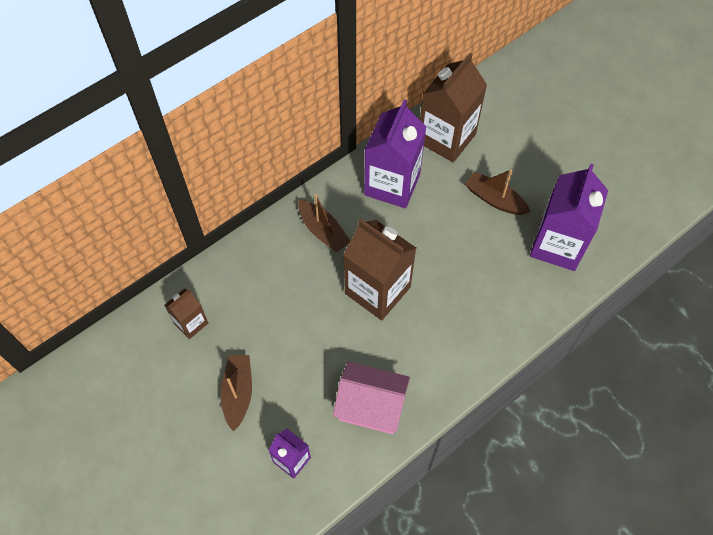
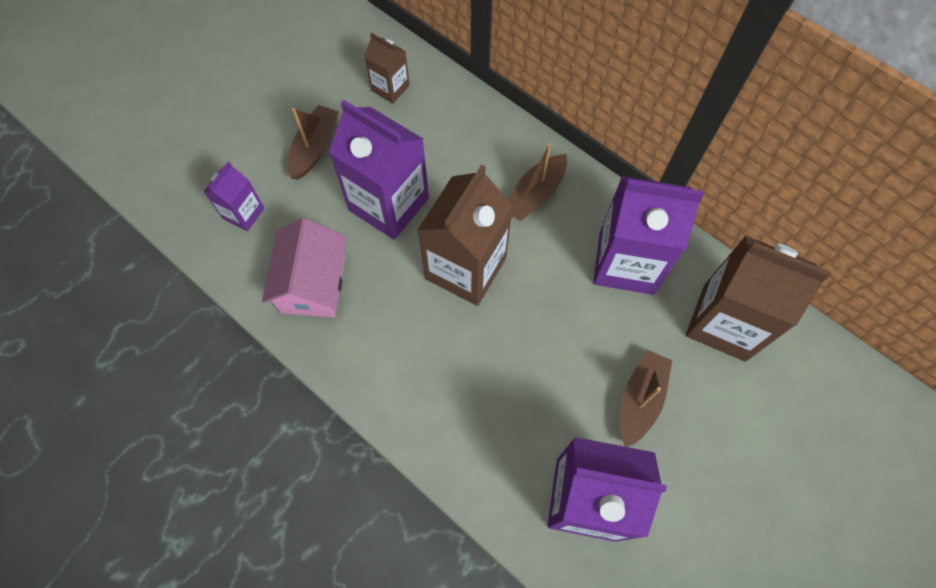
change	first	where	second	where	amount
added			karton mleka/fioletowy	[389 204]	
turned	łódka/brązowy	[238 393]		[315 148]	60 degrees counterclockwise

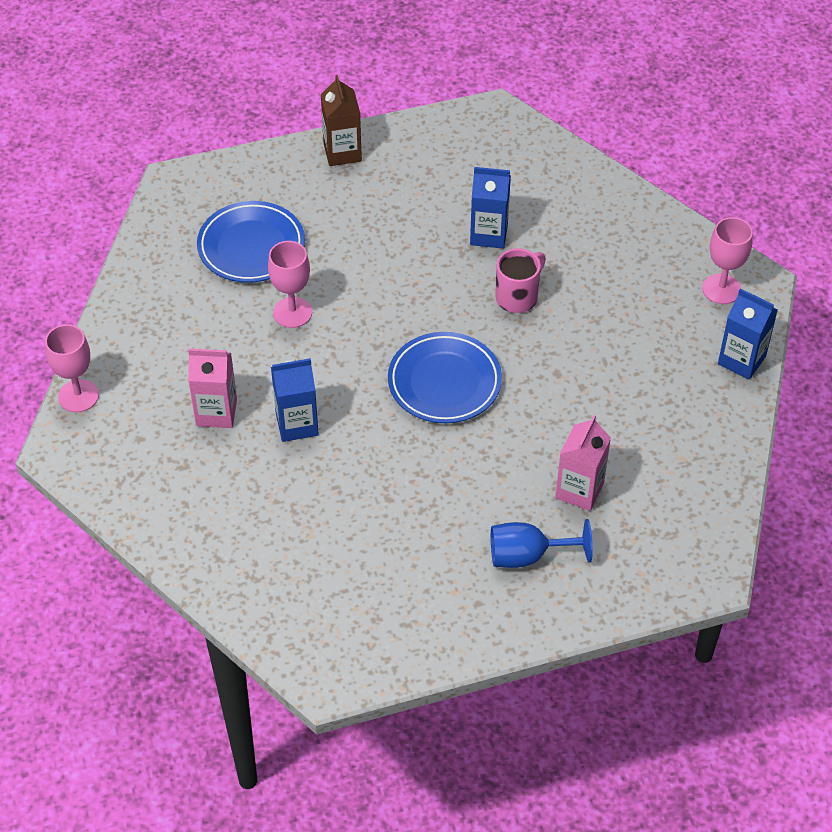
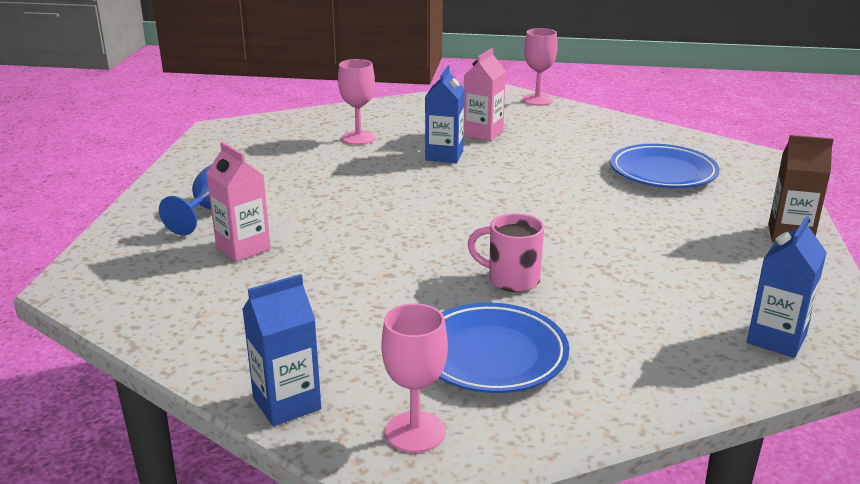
change	first	where	second	where	amount
moved	kielich/różowy	[292 312]		[358 138]	
moved	talerz/niebieski	[444 382]		[492 354]	
moved	karton mleka/niebieski	[489 234]		[776 339]	
turned	kubek/różowy	[517 297]		[511 280]	135 degrees clockwise

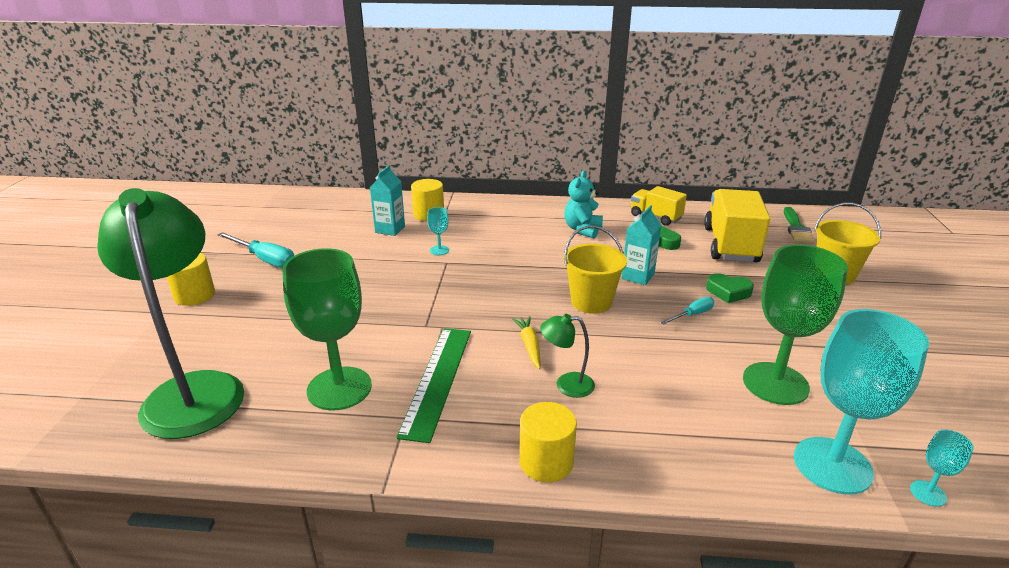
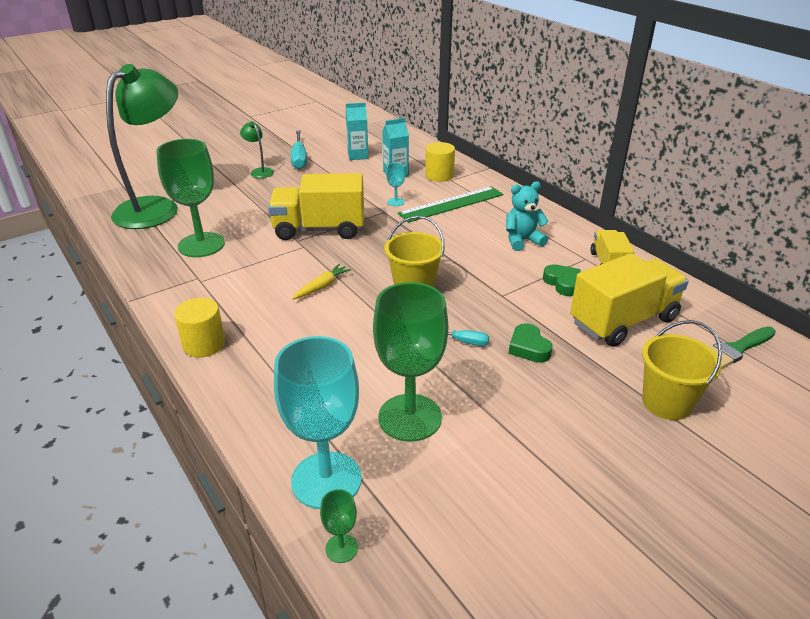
change	first	where	second	where	amount
removed	walec/żółty	[194 295]			
added			ciężarówka/żółty	[319 229]	
moved	linijka/zielony	[437 380]		[451 204]	
moved	lampka/zielony	[566 385]		[259 171]	
moved	karton mleka/turkusowy	[638 276]		[358 155]	
recoloured	kielich/turkusowy	[928 493]	kielich/zielony	[341 548]	

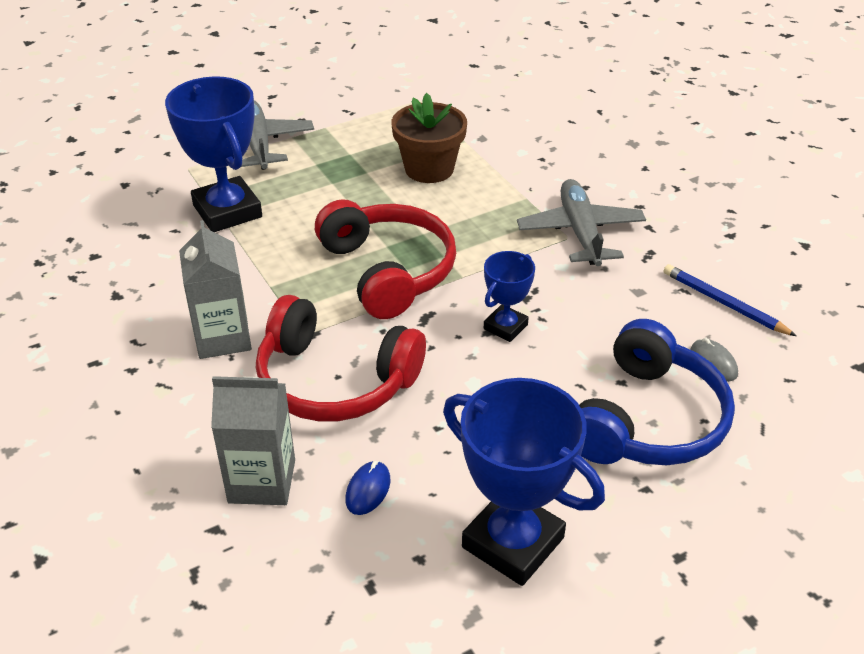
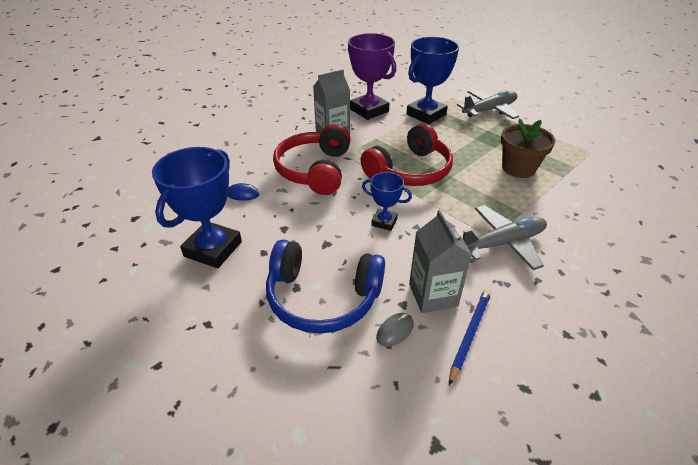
change	first	where	second	where	amount
added			puchar/fioletowy	[369 110]	
moved	karton mleka/szary	[262 481]		[433 295]	

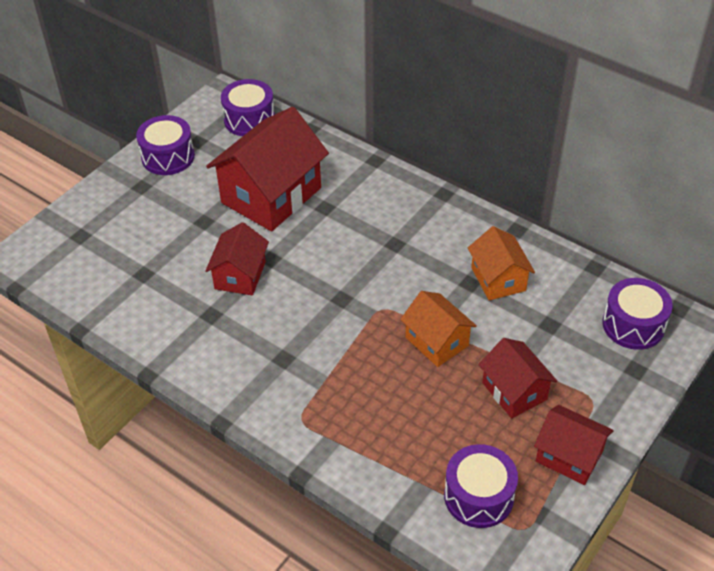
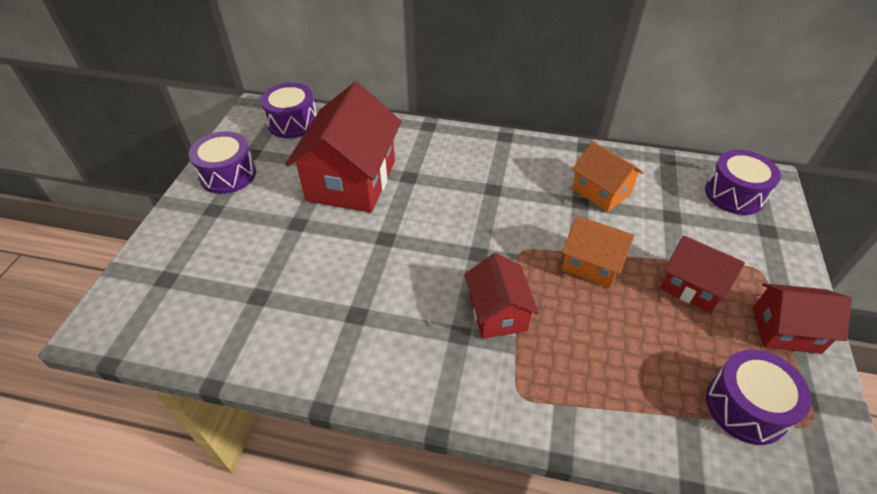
change	first	where	second	where	amount
moved	domek/czerwony	[240 275]		[497 312]	

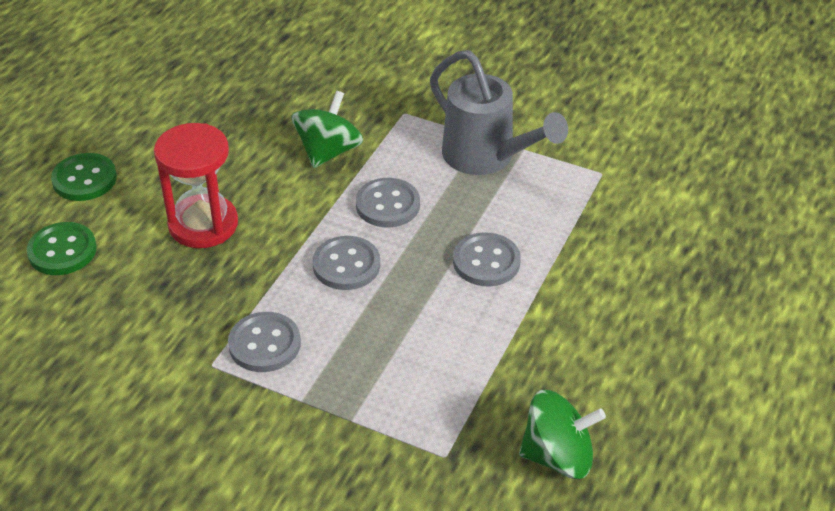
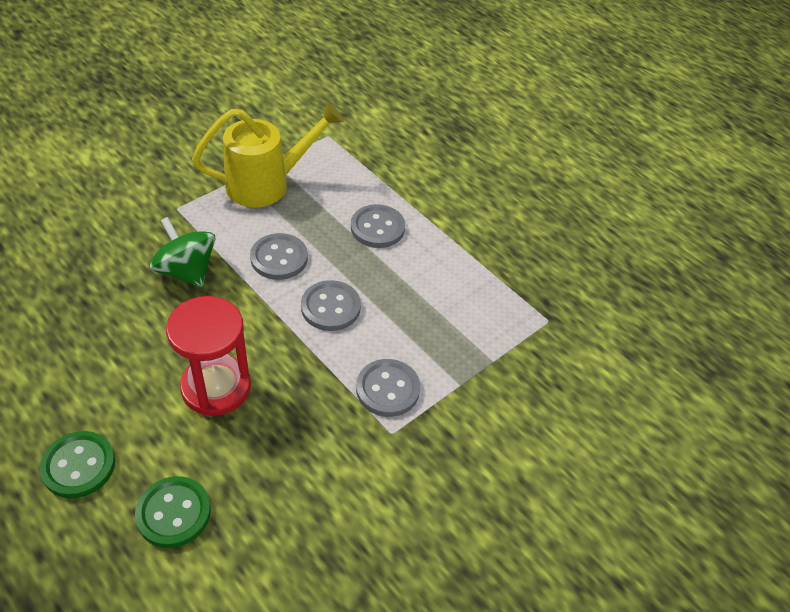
change	first	where	second	where	amount
removed	bączek/zielony	[558 456]			
recoloured	konewka/szary	[486 157]	konewka/żółty	[267 184]	

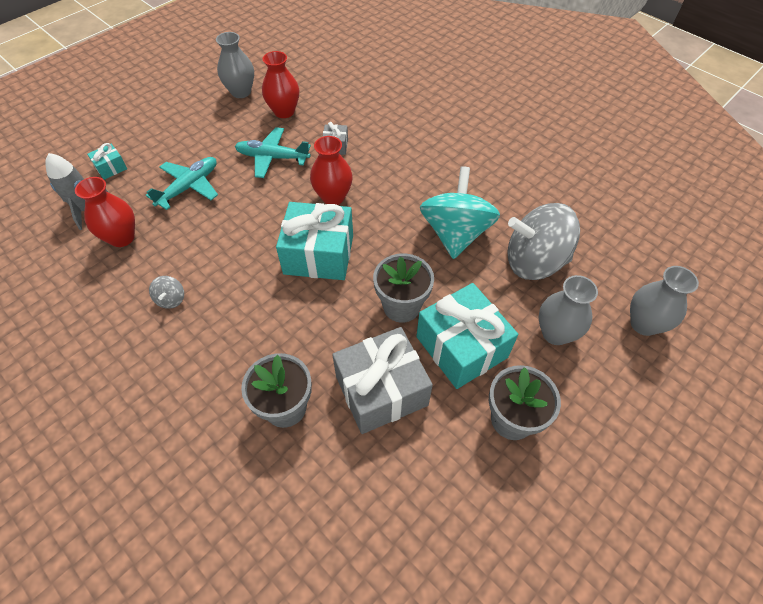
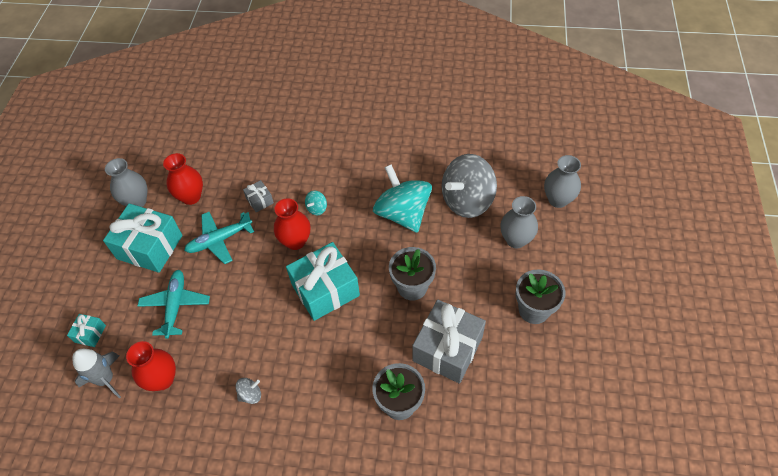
change	first	where	second	where	amount
added			bączek/turkusowy	[317 208]	
moved	prezent/turkusowy	[461 347]		[150 247]	
turned	bączek/szary	[171 299]		[250 395]	75 degrees counterclockwise

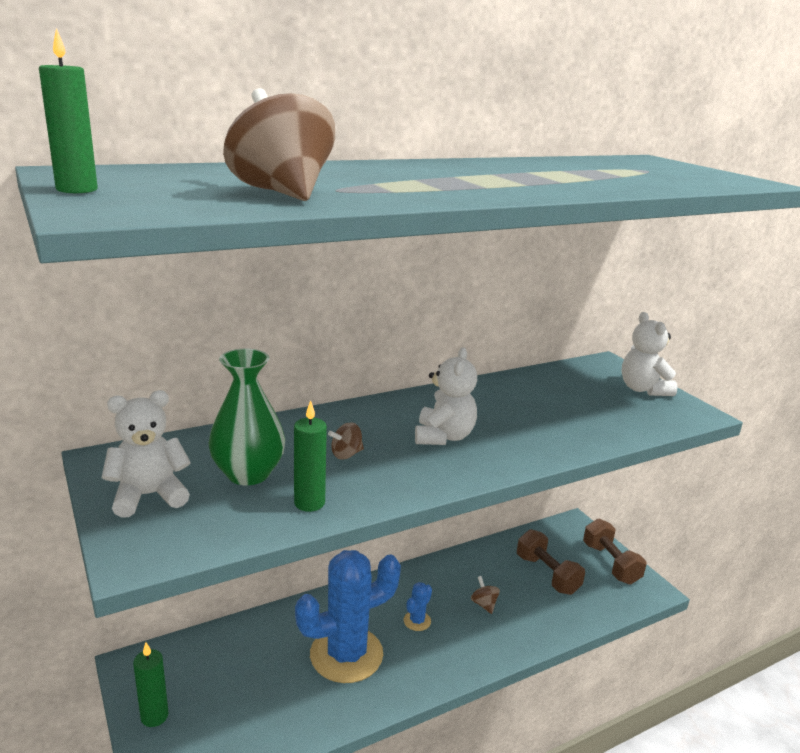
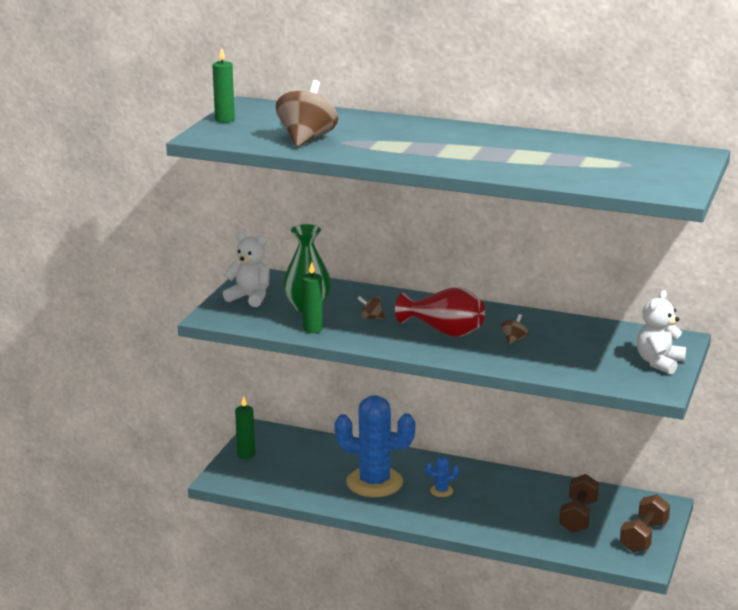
change	first	where	second	where	amount
moved	bączek/brązowy	[484 604]		[514 340]	
replaced	miś/biały	[443 437]	wazon/czerwony	[444 331]	

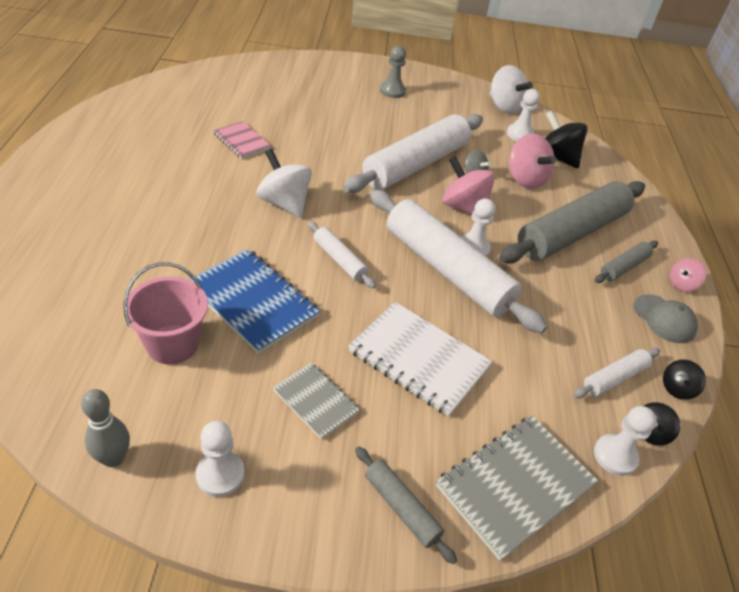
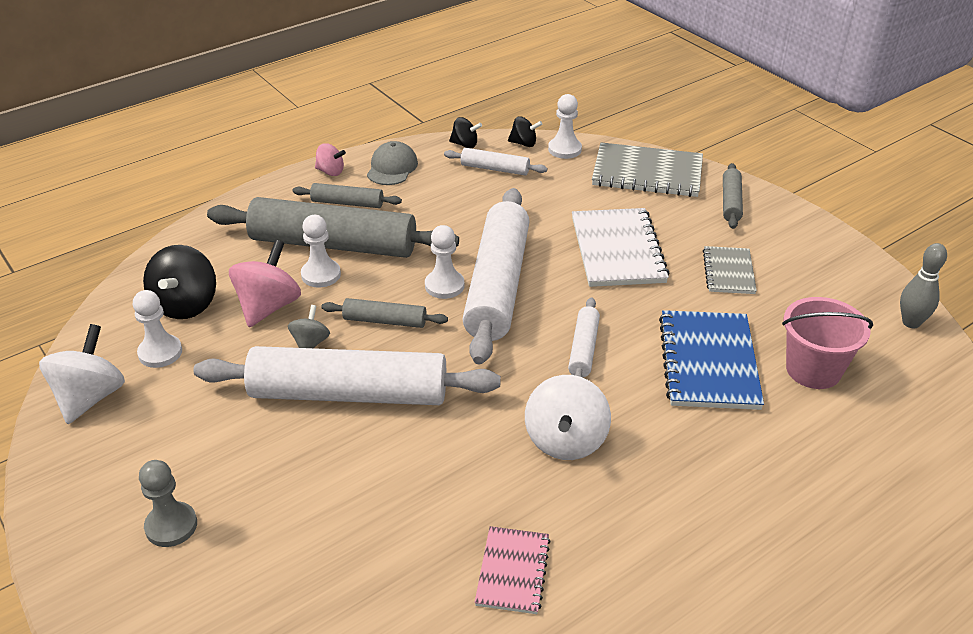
change	first	where	second	where	amount
moved	pionek/biały	[220 474]		[321 275]	
replaced	bączek/różowy	[464 207]	wałek do ciasta/szary	[385 321]	

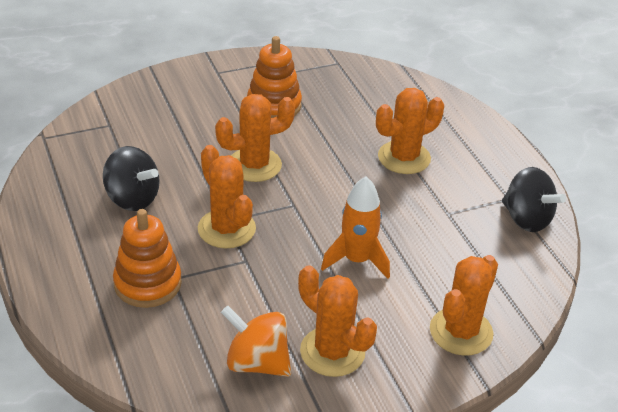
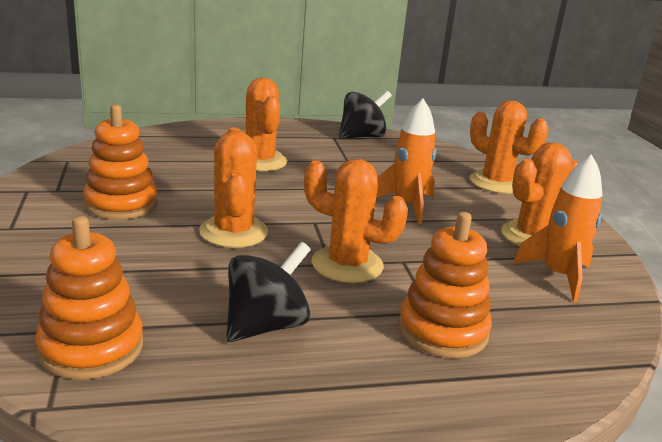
change	first	where	second	where	amount
added			zabawka nakładanka/pomarańczowy	[91 348]	
replaced	bączek/pomarańczowy	[257 362]	rakieta/pomarańczowy	[558 276]	
turned	kaktus/pomarańczowy	[226 229]		[347 265]	45 degrees clockwise

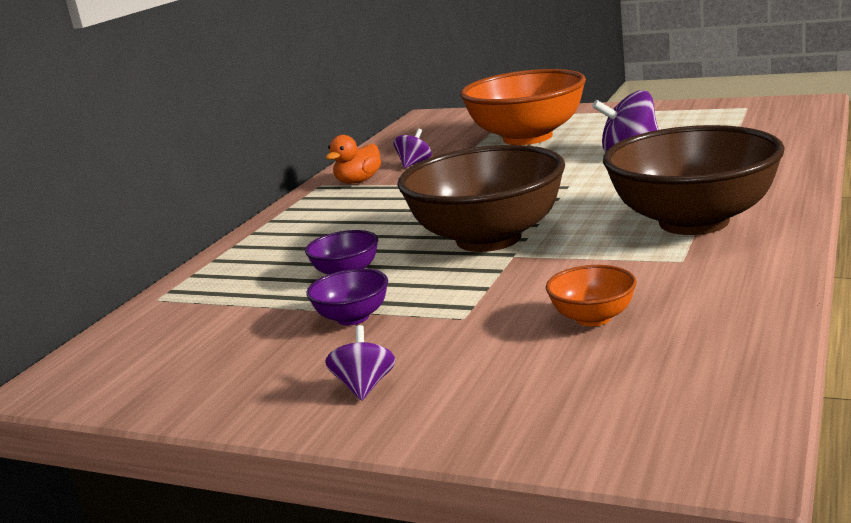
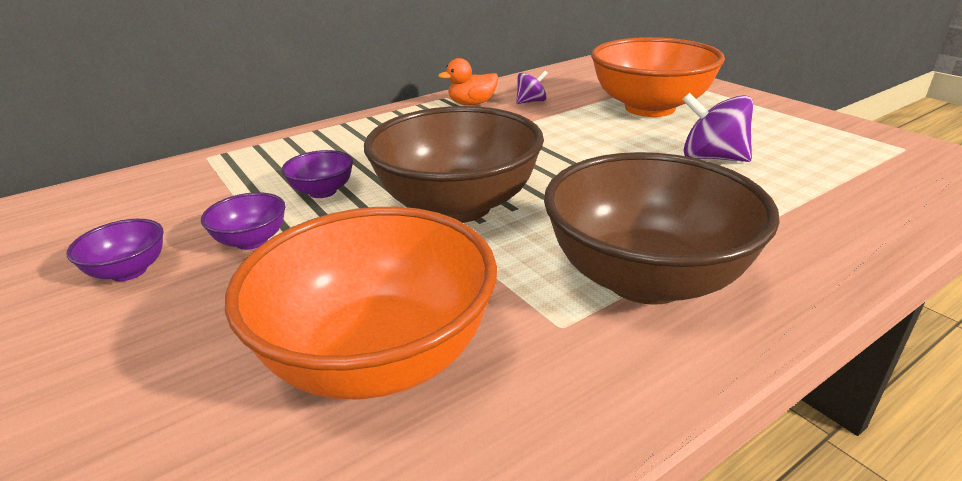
change	first	where	second	where	amount
removed	bączek/fioletowy	[365 386]			
added			miska/fioletowy	[129 271]	
resized	miska/pomarańczowy	[593 318]		[378 357]	x2.31

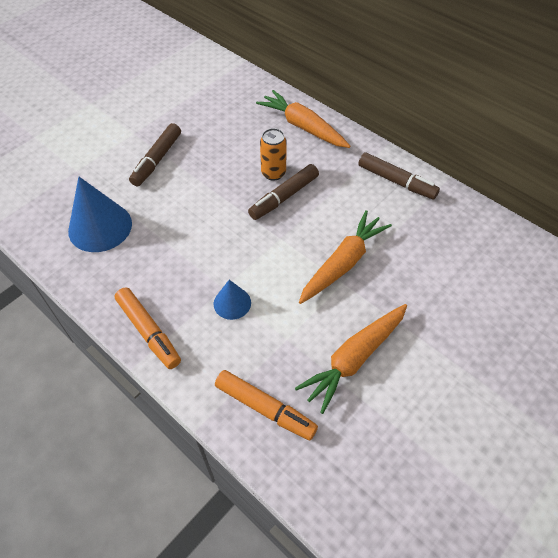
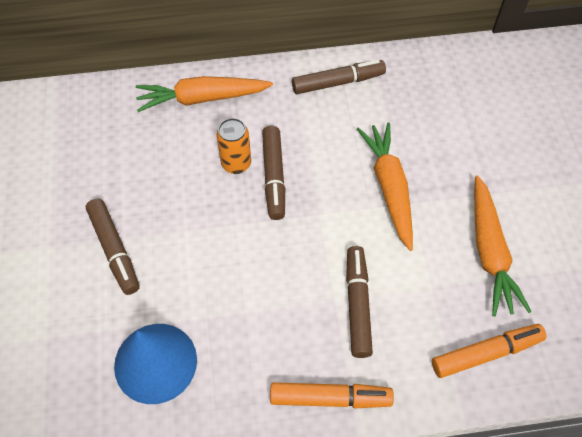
change	first	where	second	where	amount
replaced	stożek/niebieski	[232 303]	flamaster/brązowy	[357 304]	

